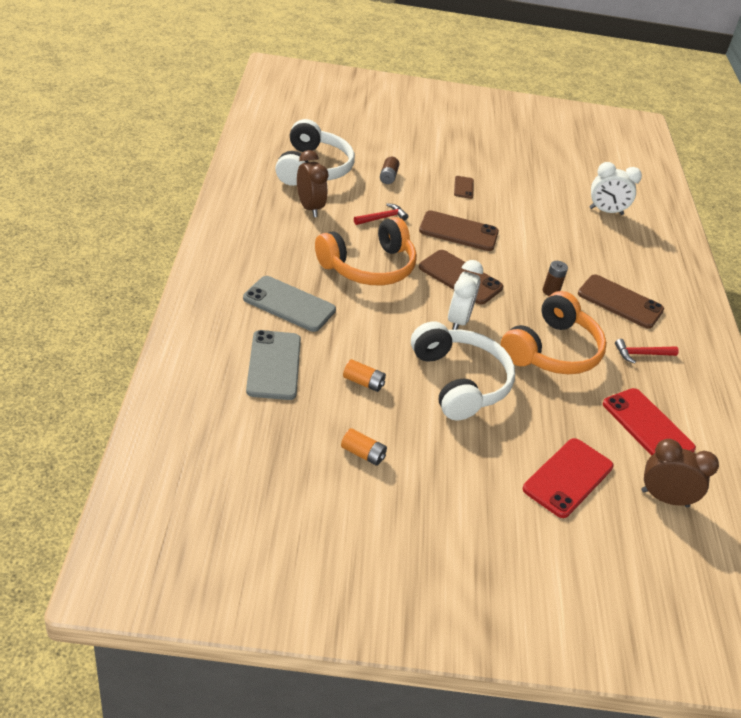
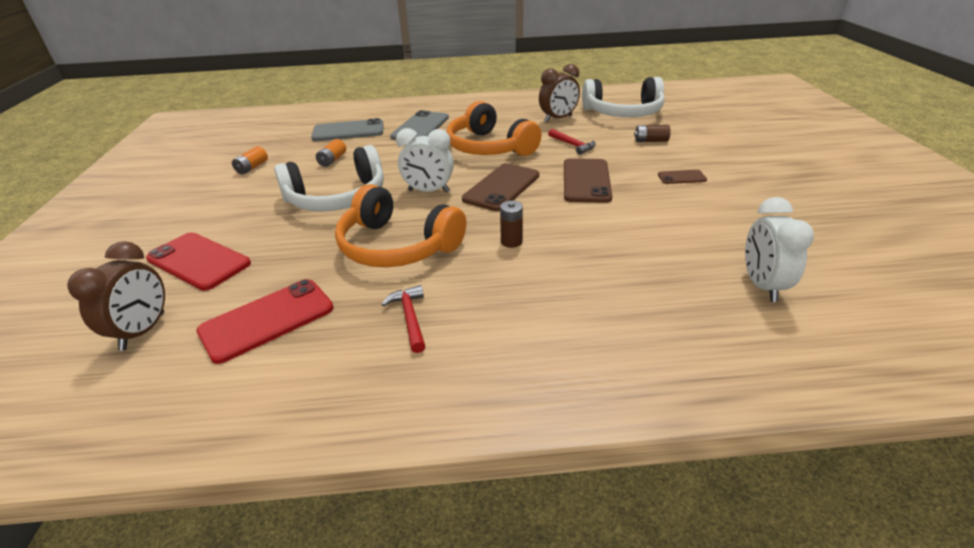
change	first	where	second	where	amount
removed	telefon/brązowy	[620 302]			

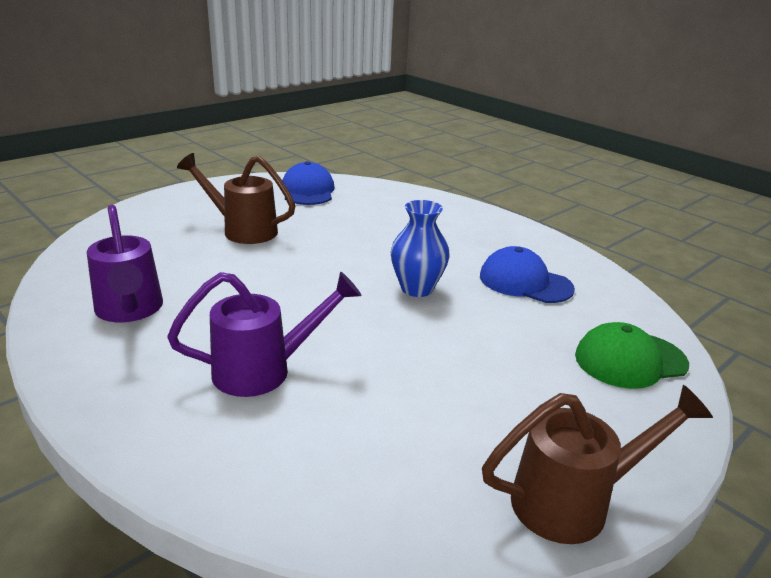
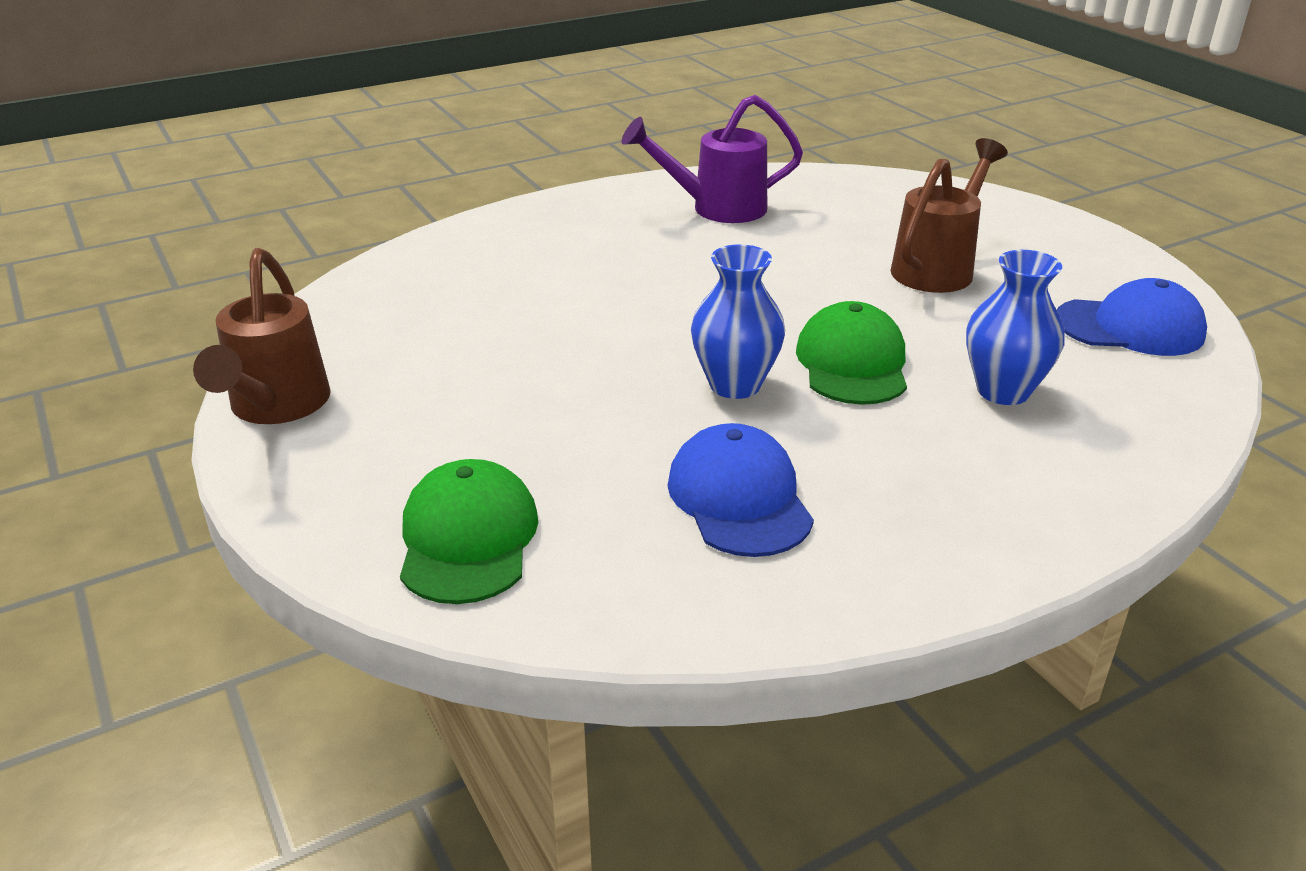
change	first	where	second	where	amount
removed	konewka/fioletowy	[265 370]			
added			czapka/zielony	[852 363]	
added			wazon/niebieski	[1003 391]	
turned	czapka/niebieski	[525 282]		[739 498]	60 degrees counterclockwise

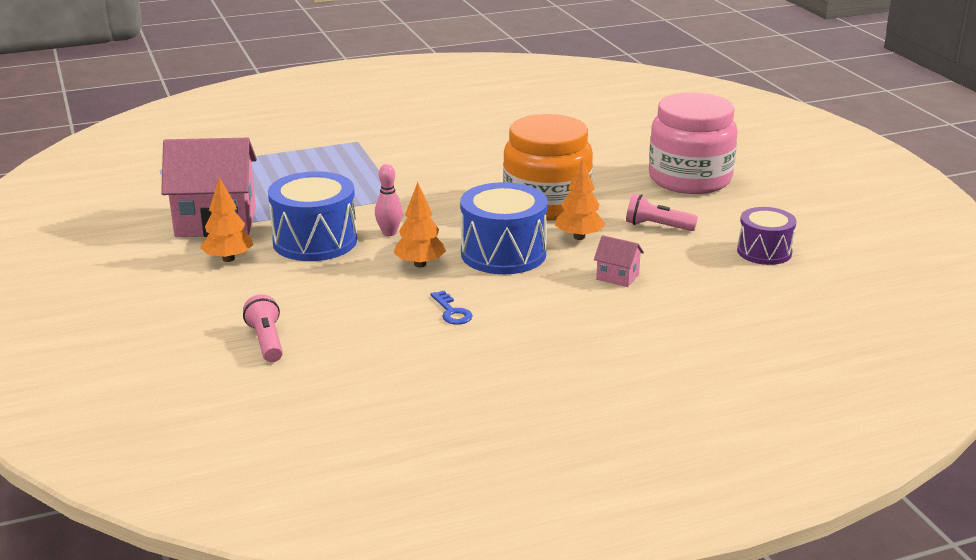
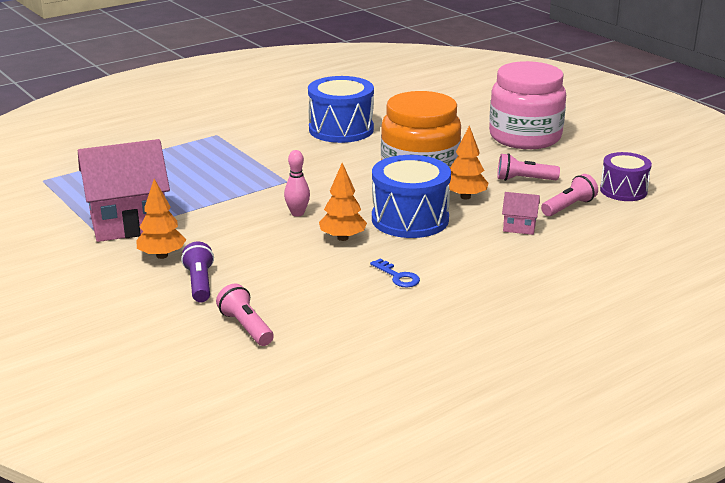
change	first	where	second	where	amount
added			latarka/fioletowy	[200 283]	
added			latarka/różowy	[568 207]	
moved	bęben/niebieski	[315 241]		[341 129]	

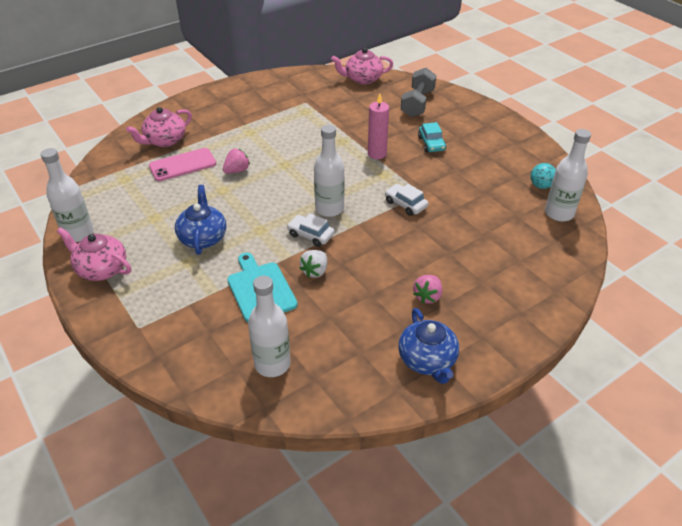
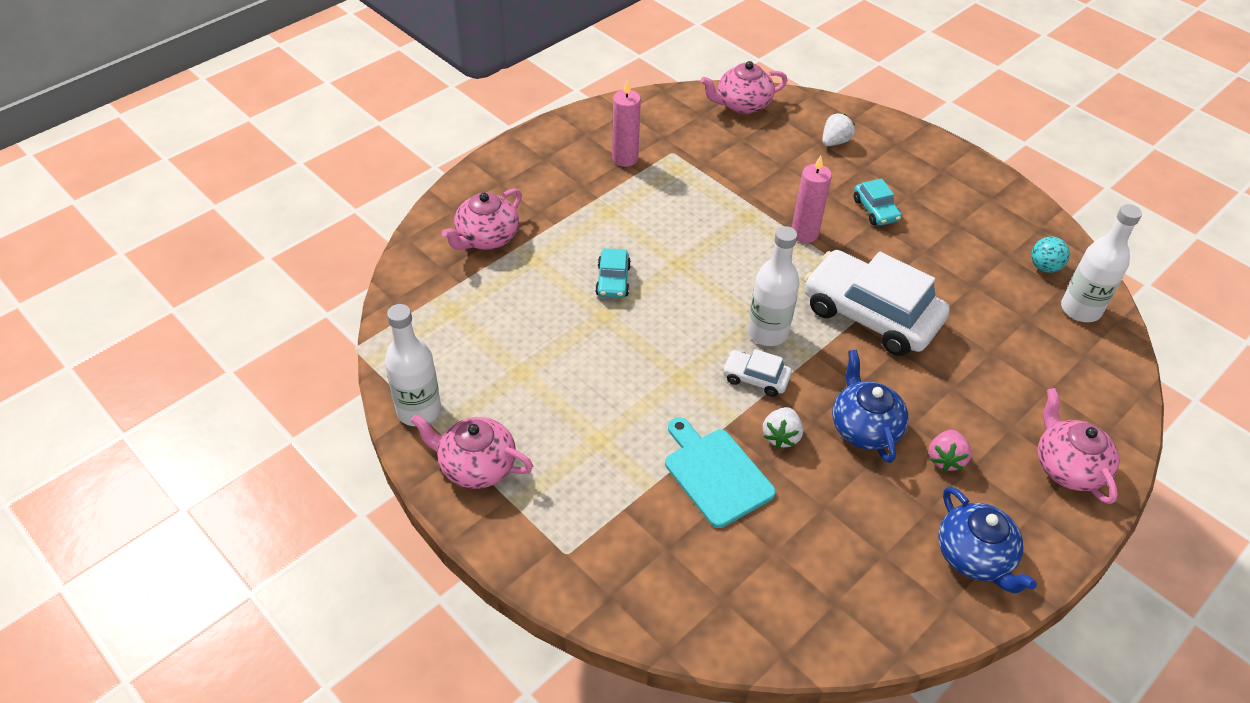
change	first	where	second	where	amount
removed	telefon/różowy	[182 165]			
removed	butelka/biały	[272 364]			
added			świeca/różowy	[625 159]	
added			imbryk/różowy	[1067 467]	
moved	imbryk/niebieski	[203 237]		[864 427]	
replaced	truskawka/różowy	[237 170]	samochód/turkusowy	[613 280]	
replaced	hantel/szary	[417 103]	truskawka/biały	[835 142]	
resized	samochód/biały	[405 204]		[870 315]	x2.19

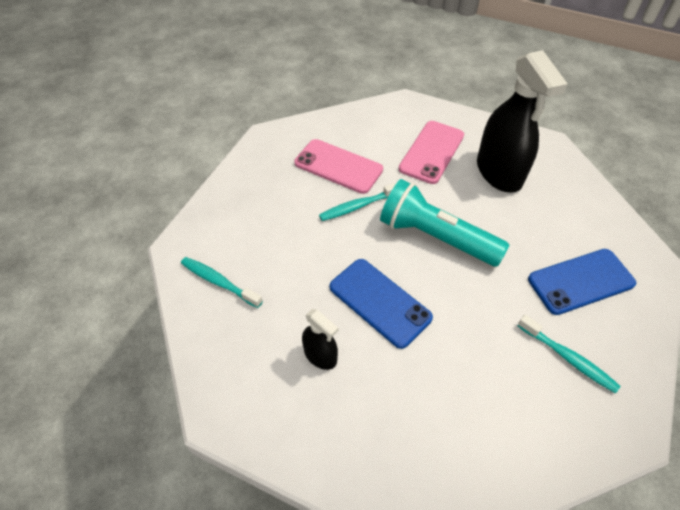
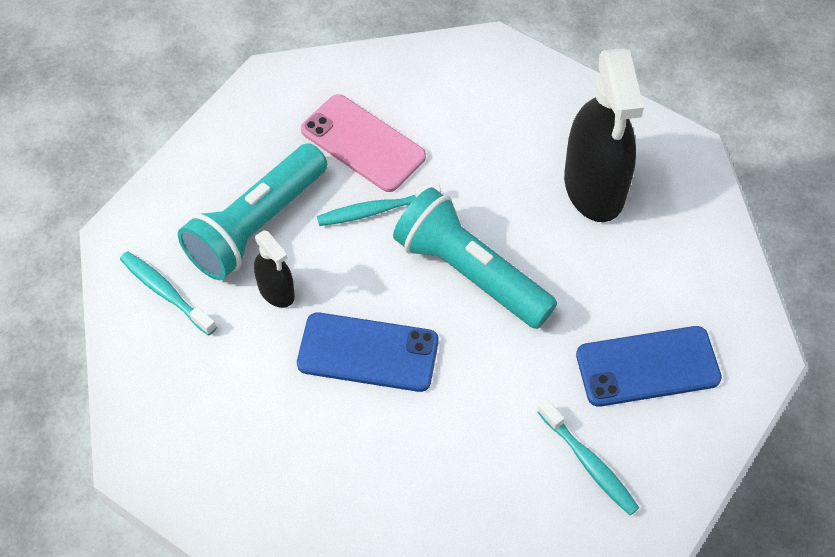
change	first	where	second	where	amount
removed	telefon/różowy	[431 152]			
added			latarka/turkusowy	[256 225]	
moved	spryskiwacz/czarny	[320 355]		[276 291]	
turned	telefon/niebieski	[379 302]		[368 353]	45 degrees counterclockwise

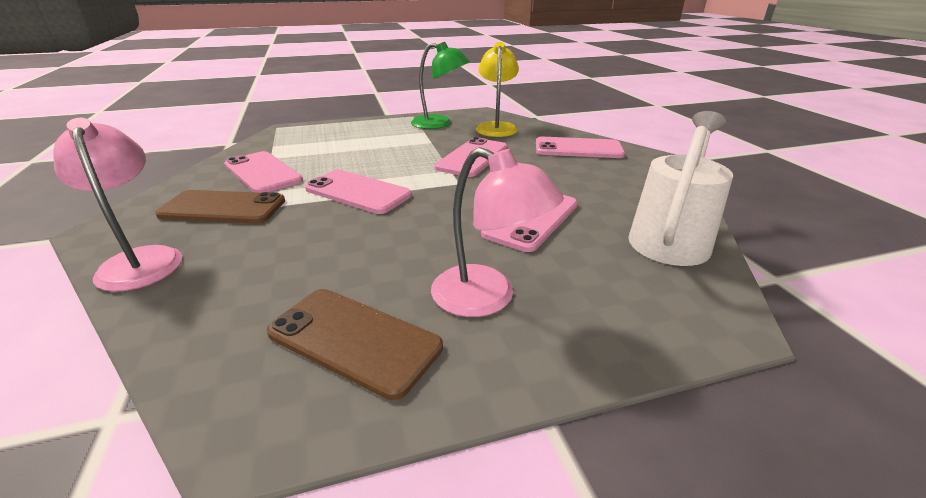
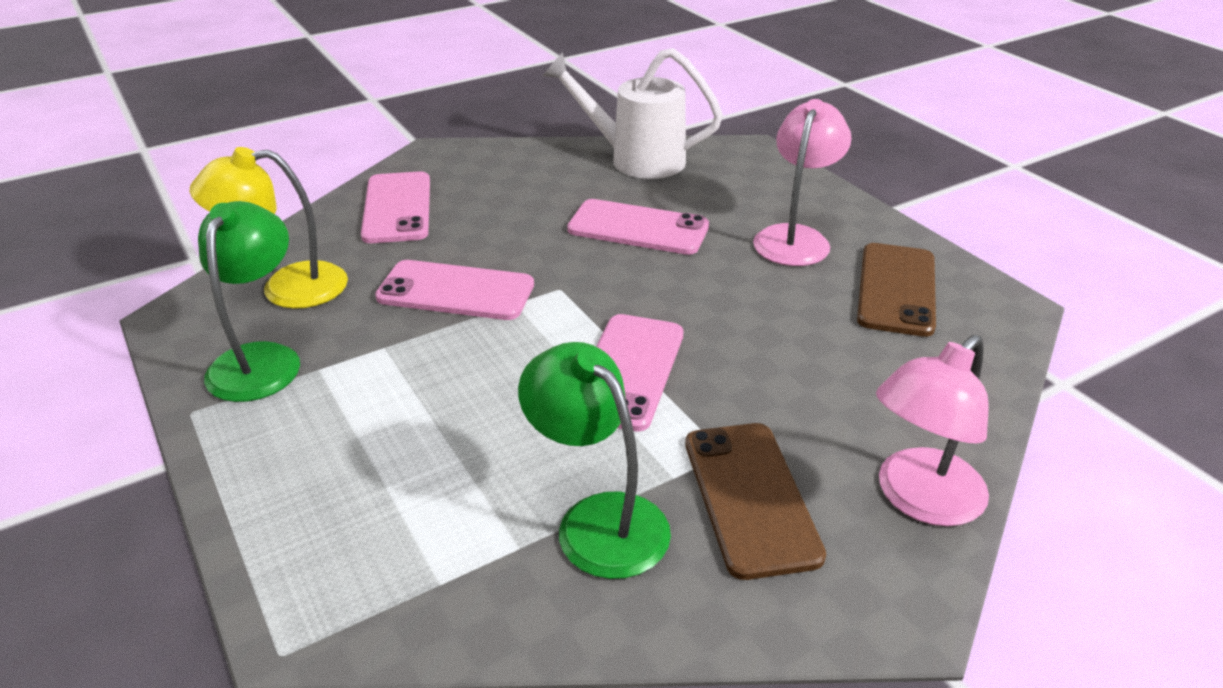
change	first	where	second	where	amount
replaced	telefon/różowy	[262 173]	lampka/zielony	[598 519]	

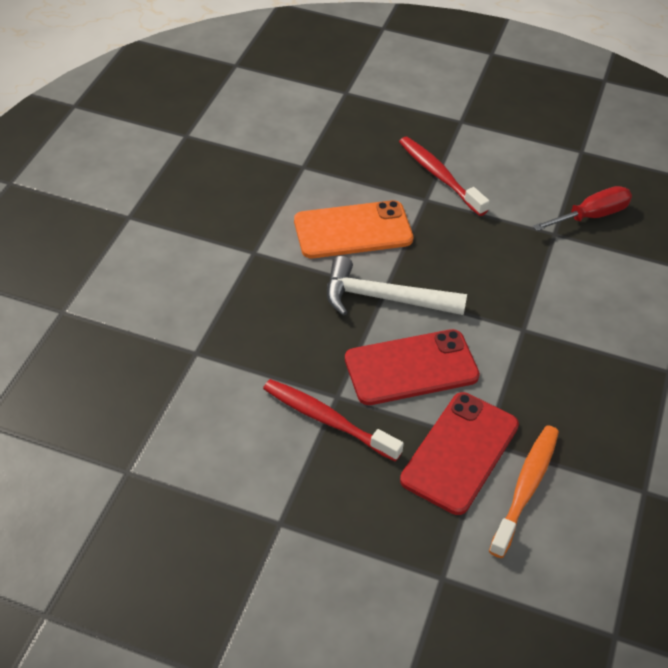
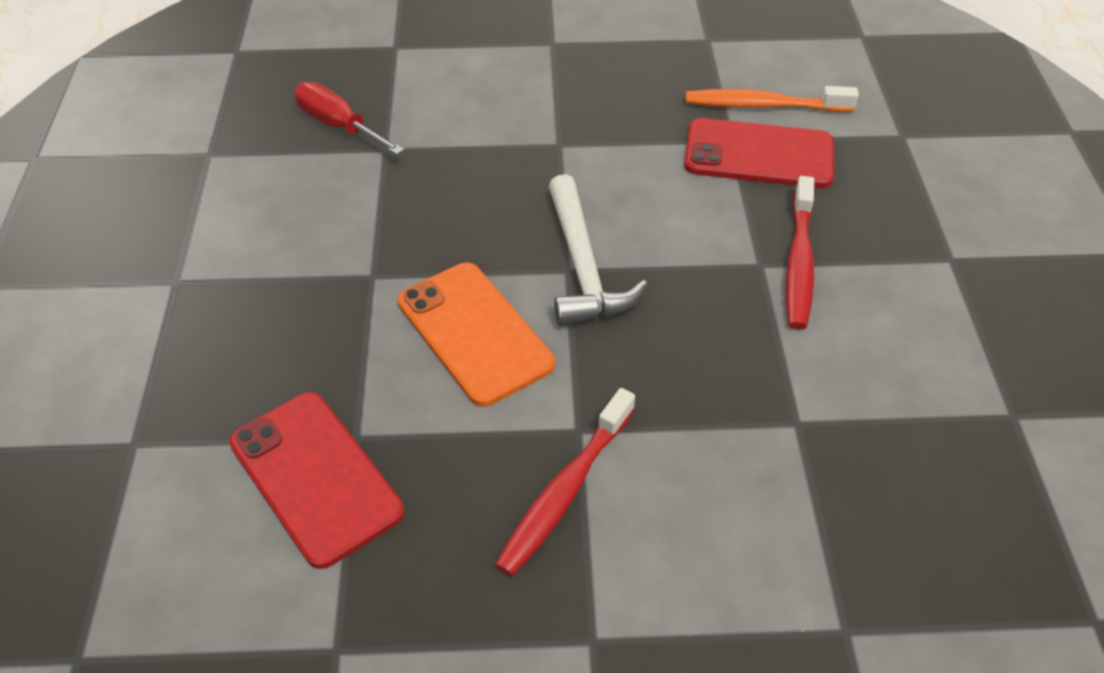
change	first	where	second	where	amount
moved	telefon/czerwony	[411 367]		[315 477]	
moved	szczoteczka do zębów/czerwony	[439 176]		[565 491]	

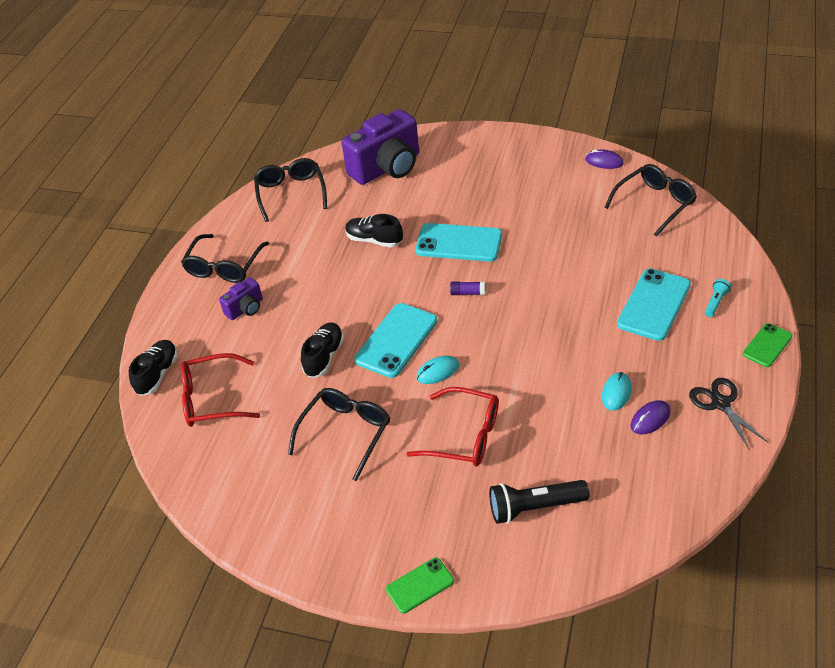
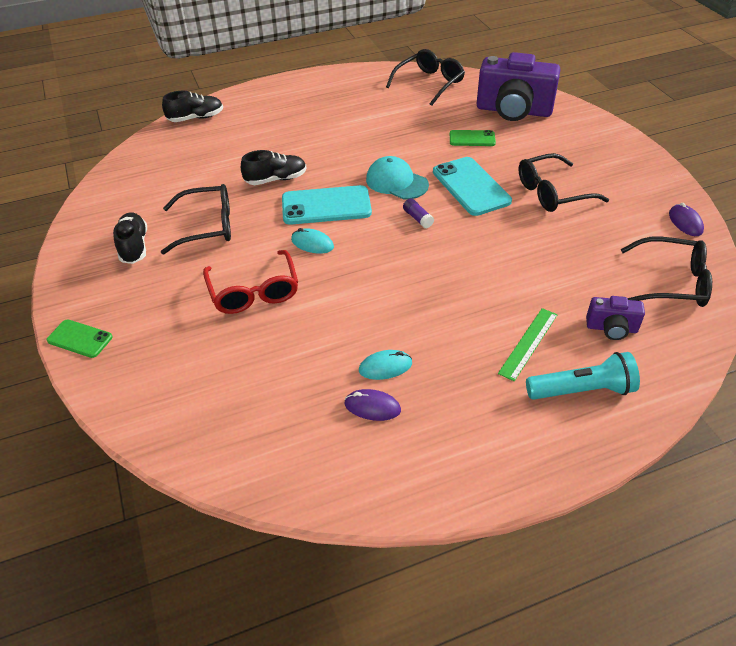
change	first	where	second	where	amount
removed	okulary/czerwony	[212 399]			
removed	latarka/czarny	[534 507]			
removed	nożyczki/czarny	[720 403]			
added			czapka/turkusowy	[396 182]	
moved	okulary/czarny	[224 266]		[552 192]	
moved	aparat fotograficzny/fioletowy	[245 309]		[611 328]	
moved	but/czarny	[374 240]		[134 246]	
moved	telefon/zielony	[767 345]		[472 138]	
replaced	telefon/turkusowy	[654 304]	linijka/zielony	[528 343]	
resized	latarka/turkusowy	[715 302]		[582 390]	x1.94

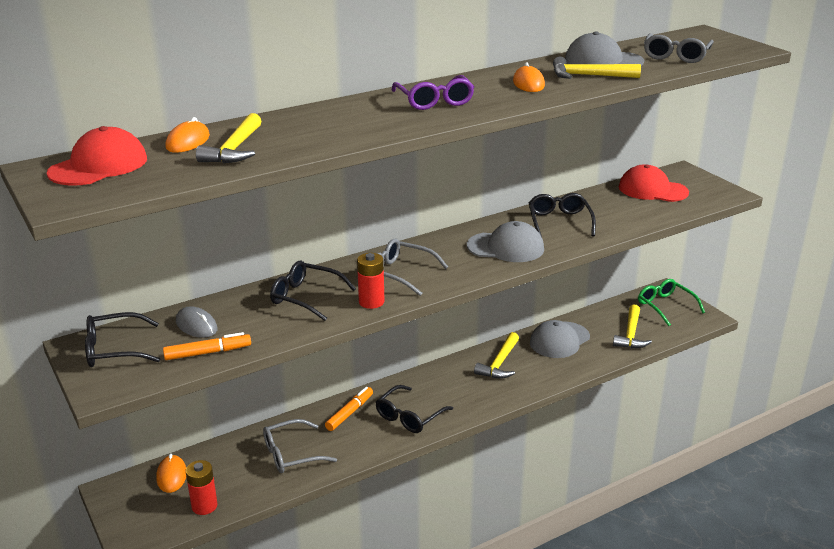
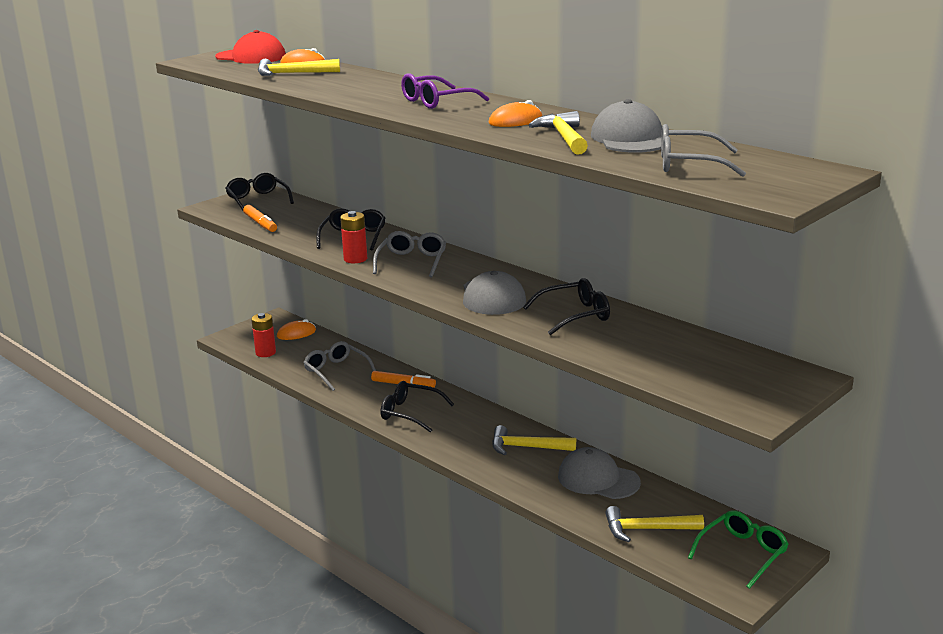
change	first	where	second	where	amount
removed	myszka/szary	[196 325]			
removed	czapka/czerwony	[652 190]			

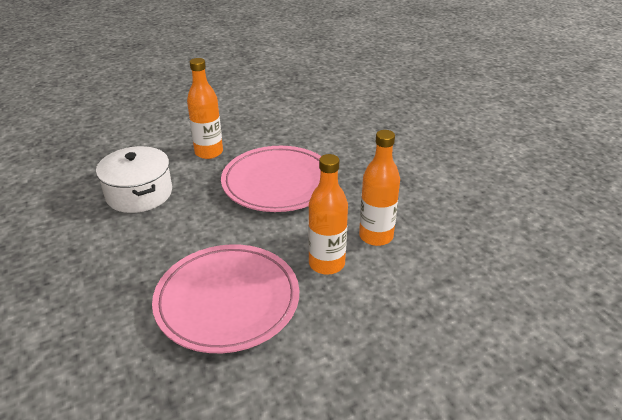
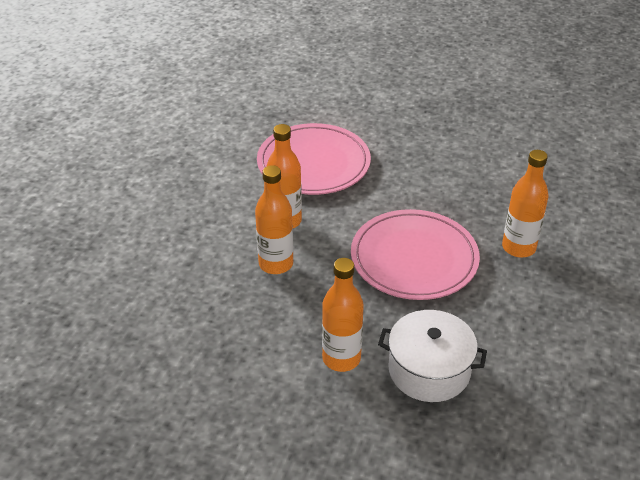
change	first	where	second	where	amount
added			butelka/pomarańczowy	[341 358]	
moved	garnek/biały	[139 193]		[429 370]	

